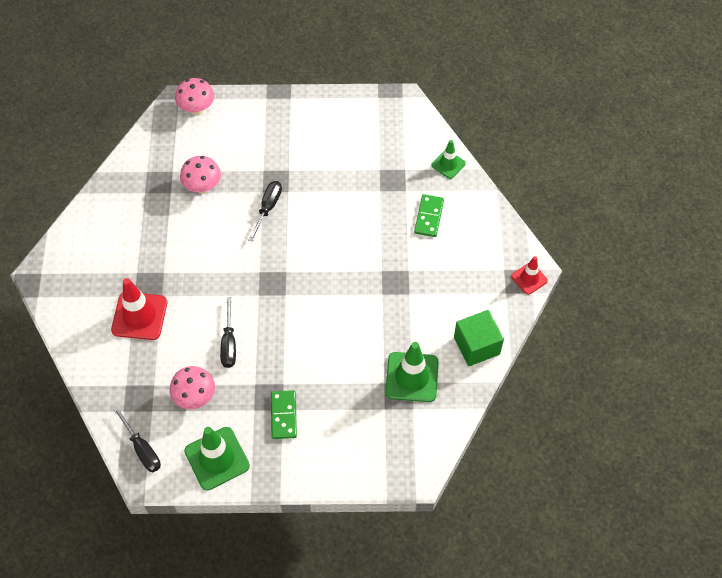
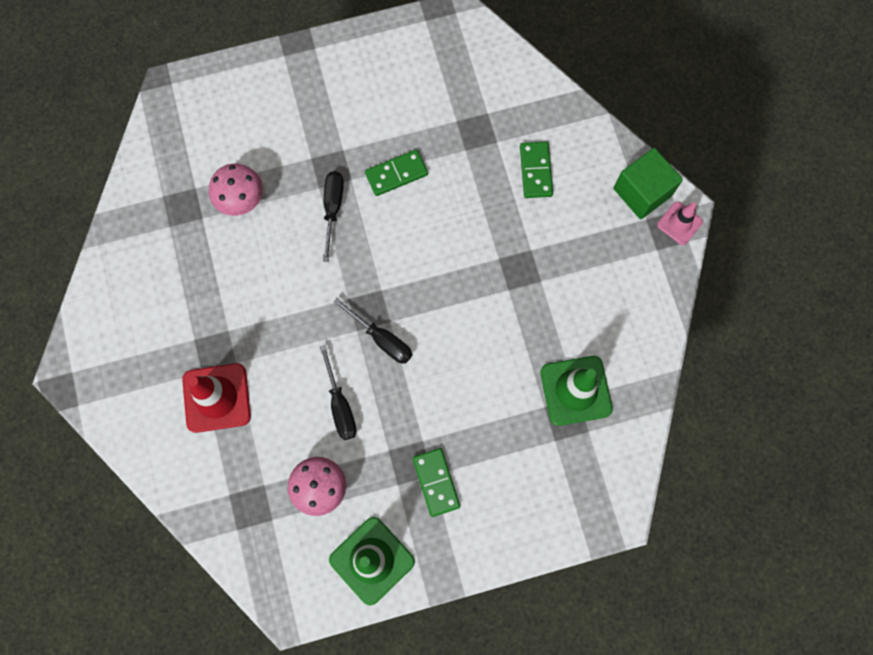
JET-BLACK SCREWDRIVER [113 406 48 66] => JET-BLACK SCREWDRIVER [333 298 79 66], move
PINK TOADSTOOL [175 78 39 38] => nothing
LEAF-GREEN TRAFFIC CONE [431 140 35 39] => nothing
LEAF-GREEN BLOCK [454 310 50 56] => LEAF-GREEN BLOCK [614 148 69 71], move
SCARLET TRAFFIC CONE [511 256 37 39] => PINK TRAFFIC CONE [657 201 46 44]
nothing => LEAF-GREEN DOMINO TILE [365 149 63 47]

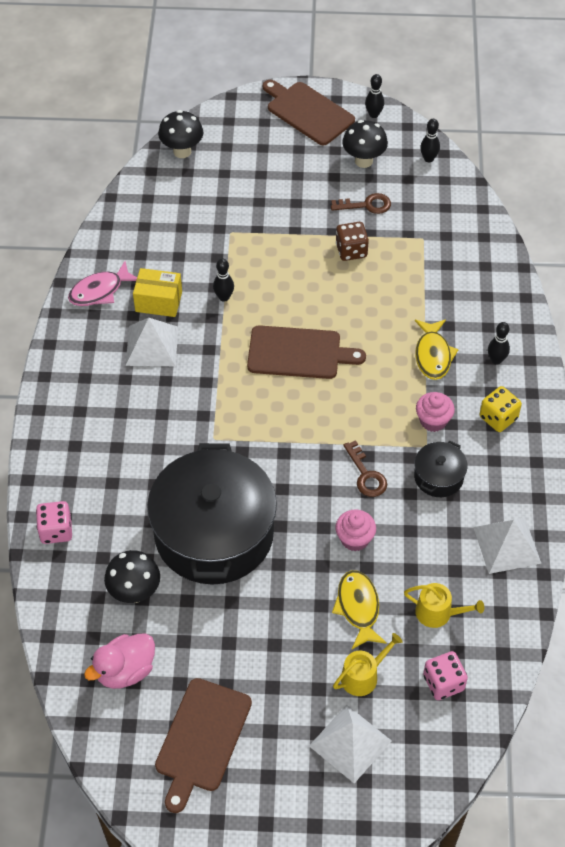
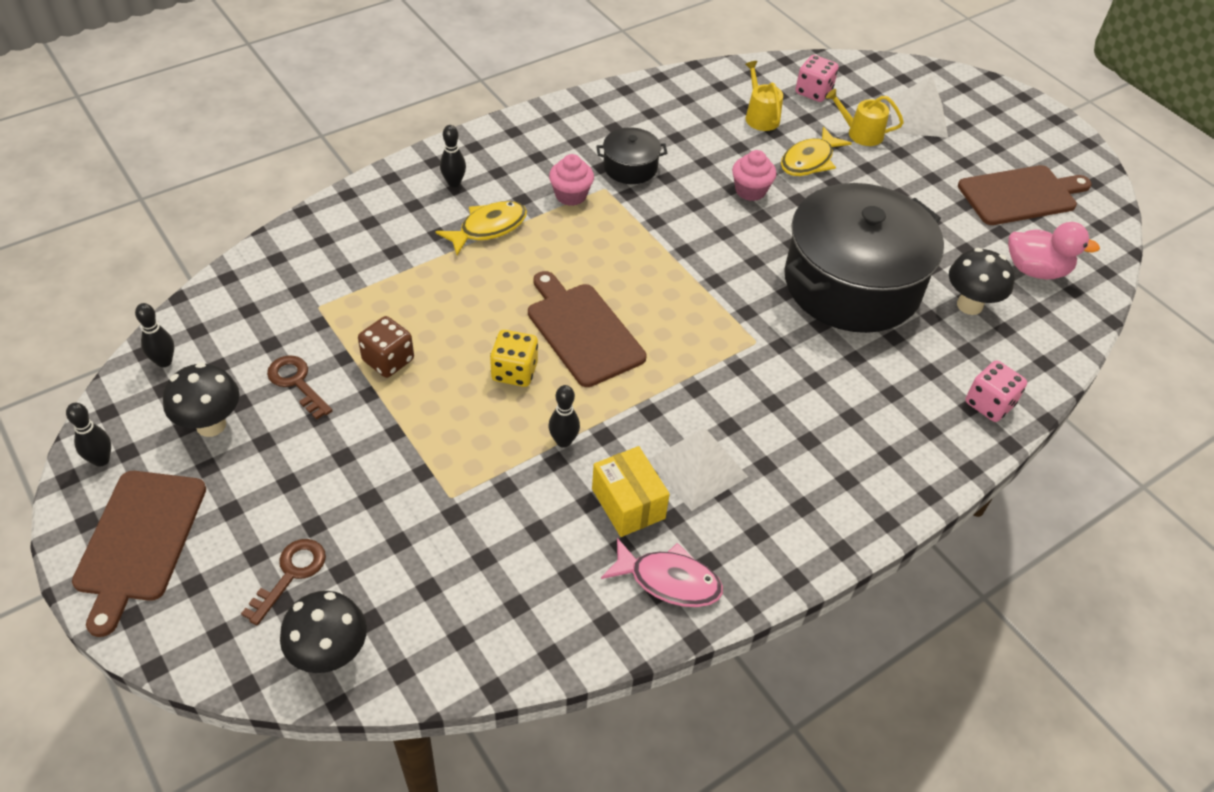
BROWN KEY [343 440 44 57] => BROWN KEY [241 539 85 87], move
SNOW-WHITE SOLID PYRAMID [473 517 68 57] => nothing
GOLDEN DIE [480 386 42 46] => GOLDEN DIE [490 330 48 57], move

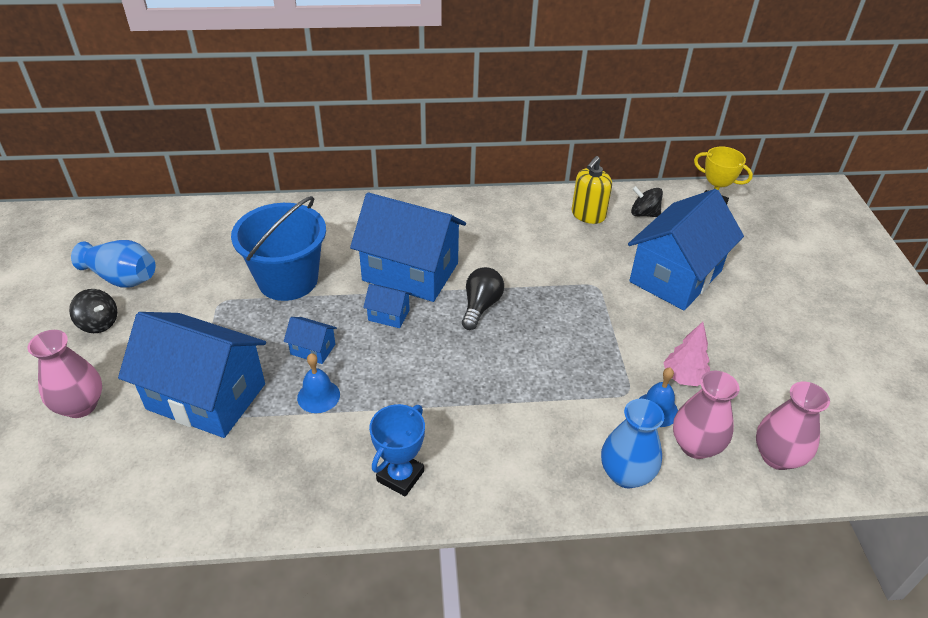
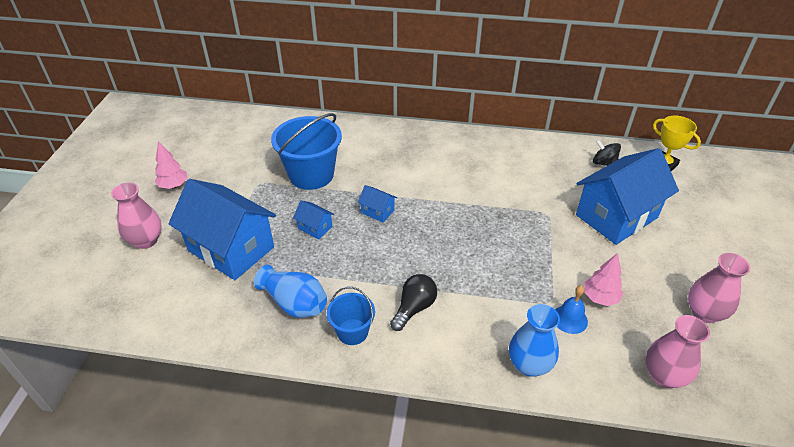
JET-BLACK TOY TOP [69 289 48 44] => PINK TREE [154 141 33 48]
BLUE VASE [71 240 84 48] => BLUE VASE [254 265 73 53], move
BLUE HAND BELL [297 353 43 60] => nothing
BLUE COTTAGE [350 192 116 110] => nothing
BLUE AWARD CUP [369 404 56 92] => BLUE SAND BUCKET [327 287 48 58]
JET-BLACK LIGHT BULB [462 267 42 63] => JET-BLACK LIGHT BULB [390 274 47 57], move
GOLDEN PUMP BOTTLE [571 156 41 68] => nothing
PINK VASE [673 371 66 88] => PINK VASE [688 253 63 70], move

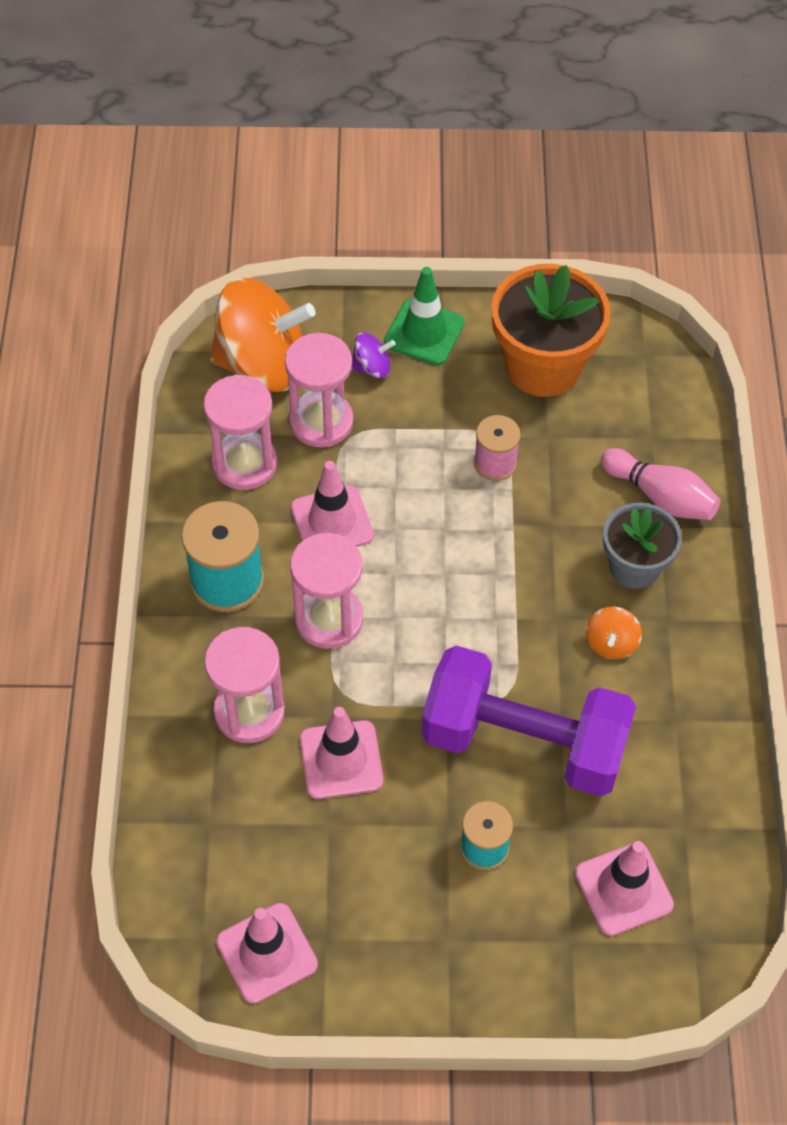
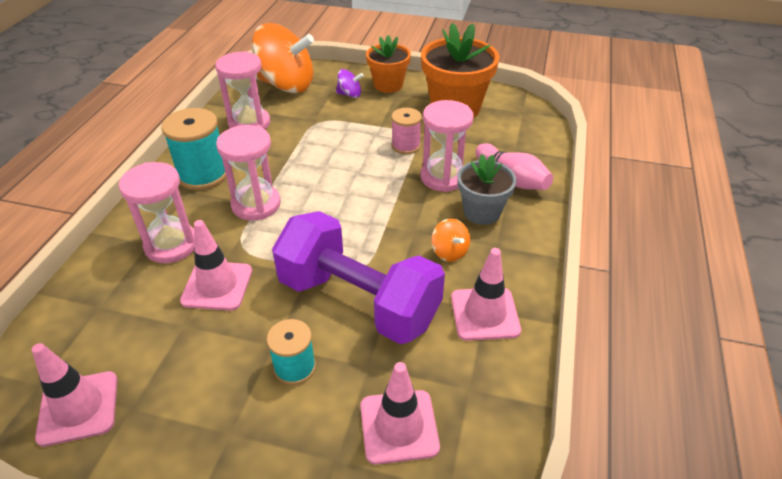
PINK SAND TIMER [285 333 68 114] => PINK SAND TIMER [420 100 53 92], move
PINK TRAFFIC CONE [291 461 83 86] => PINK TRAFFIC CONE [451 248 70 93], move
LEAF-GREEN TRAFFIC CONE [384 267 81 98] => ORANGE FLOWER POT [366 35 45 58]
ORANGE TOY TOP [586 607 56 52] => ORANGE TOY TOP [431 219 39 43], 60 degrees counterclockwise

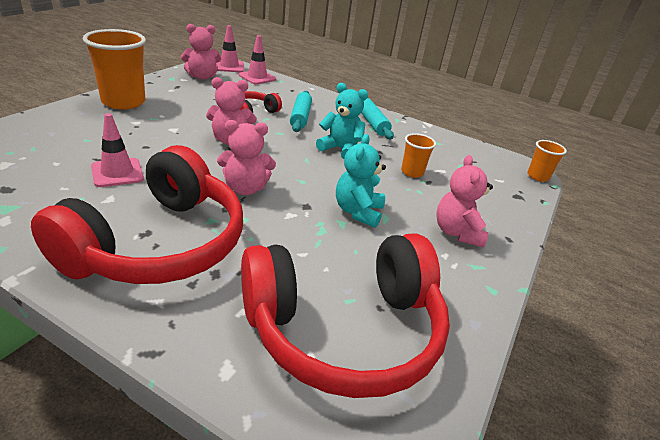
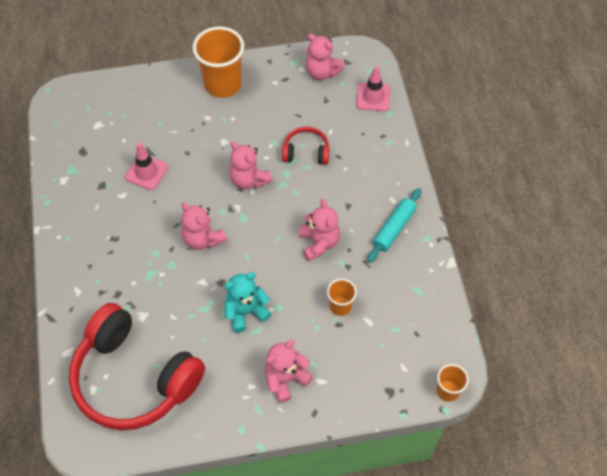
SCARLET HEADPHONES [31 145 212 139] => nothing
PINK TRAFFIC CONE [216 25 28 47] => nothing
AQUA PASTRY ROLLER [290 91 22 41] => nothing
AQUA TEDDY [316 83 52 76] => PINK TEDDY [299 199 41 62]

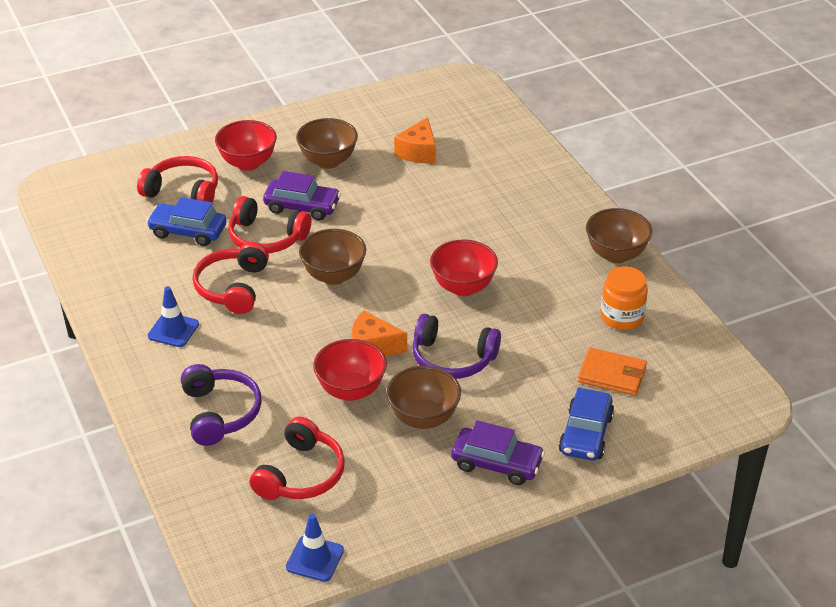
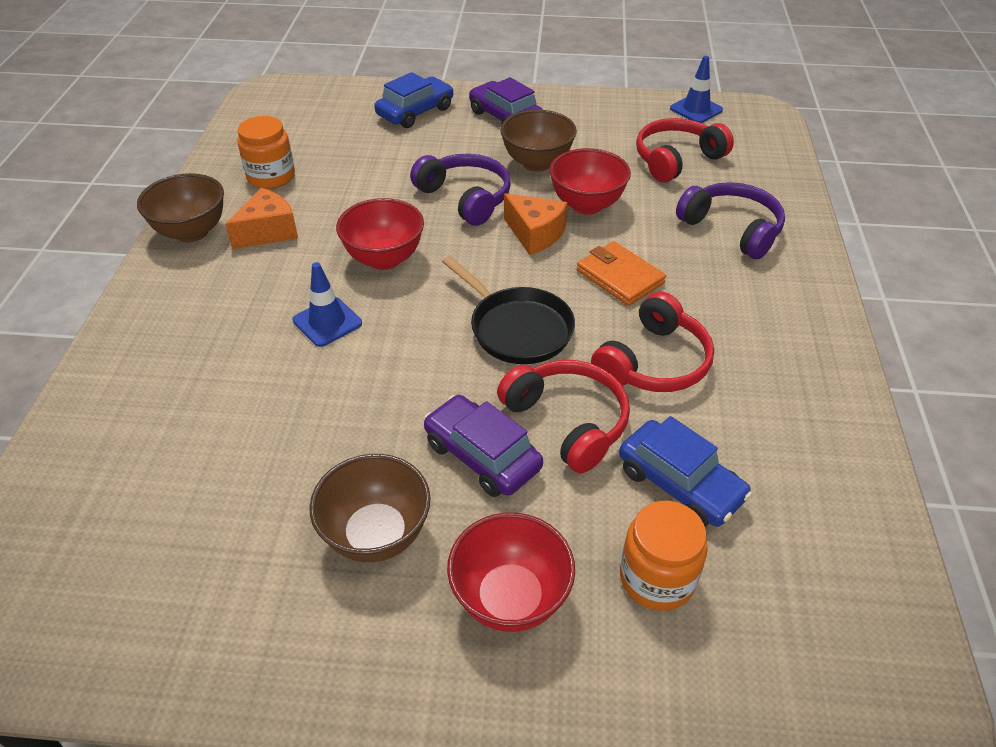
SCARLET HEADPHONES [137 156 81 47] => ORANGE JAR [620 501 88 110]
BLUE TRAFFIC CONE [148 286 51 61] => BLUE TRAFFIC CONE [293 262 69 85], move
PURPLE HEADPHONES [181 364 81 82] => PURPLE HEADPHONES [676 182 109 77], 120 degrees clockwise
BROWN BOWL [299 229 67 56] => JET-BLACK SKILLET [442 256 133 108]
ORANGE PIECE OF CHEESE [394 117 42 46] => ORANGE PIECE OF CHEESE [225 188 73 61], move
ORANGE WALLET [578 348 69 48] => ORANGE WALLET [577 241 89 65], move

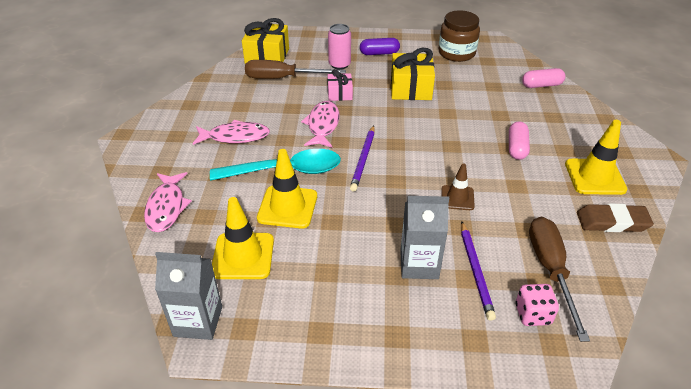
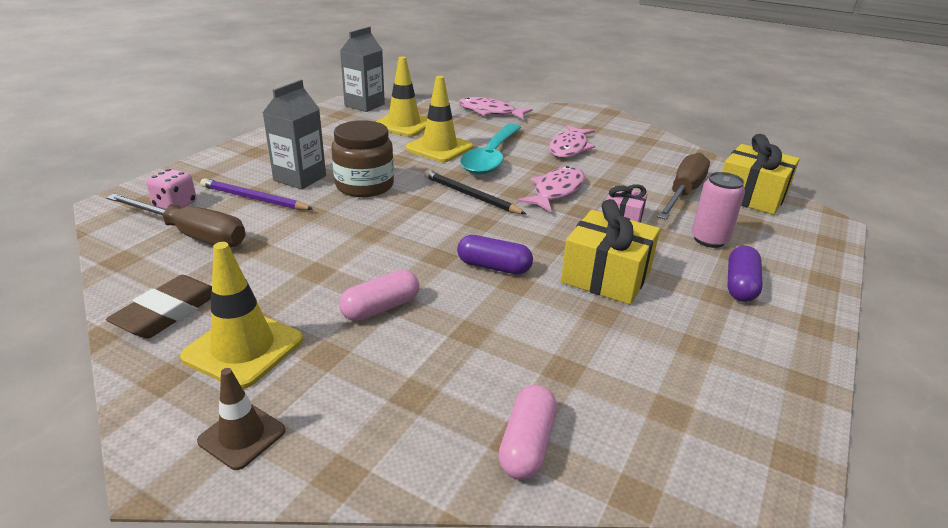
PINK FISH [301 101 39 47] => PINK FISH [518 166 67 46], 90 degrees counterclockwise
PURPLE LEAD PENCIL [350 125 25 66] => JET-BLACK LEAD PENCIL [424 170 102 44]
BROWN JAR [439 10 41 52] => BROWN JAR [331 120 63 77], move
BROWN TRAFFIC CONE [441 163 34 47] => BROWN TRAFFIC CONE [197 368 89 102], move
PINK CAPSULE [509 121 21 39] => PINK CAPSULE [339 270 80 51], 75 degrees counterclockwise
nothing => PURPLE CAPSULE [457 235 76 40]

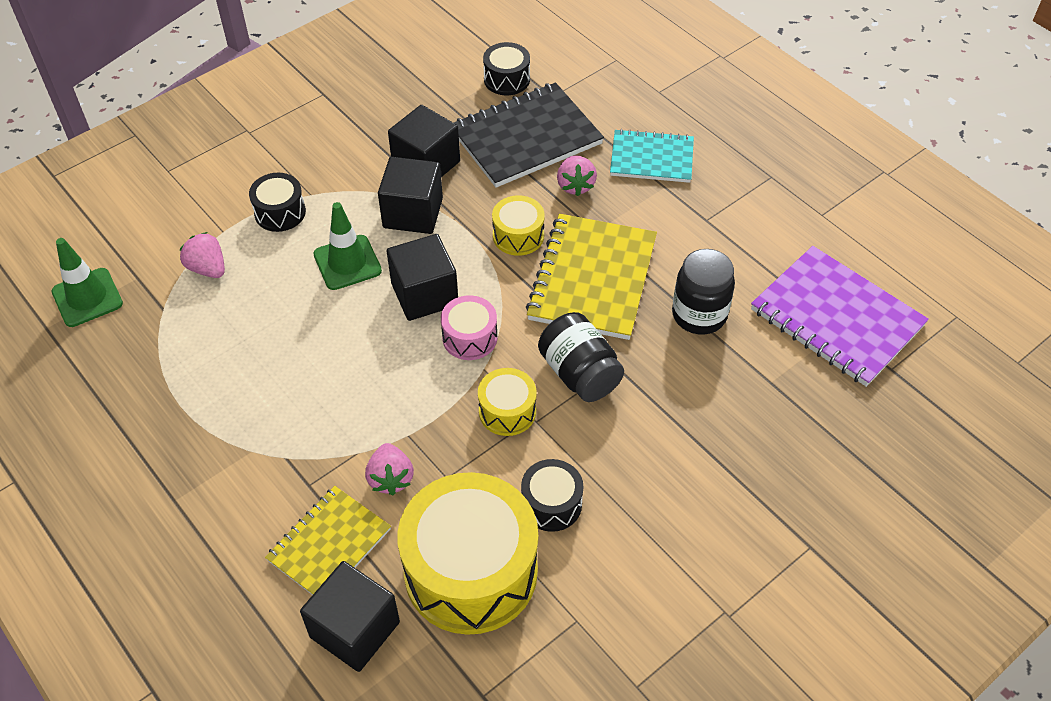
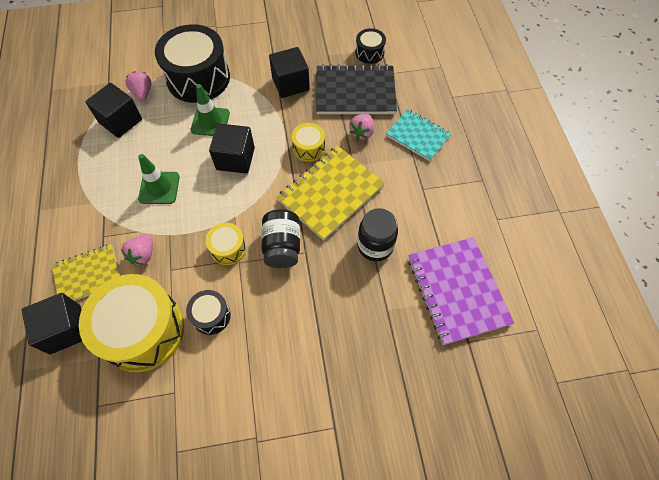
LEAF-GREEN TRAFFIC CONE [52 238 71 89] => LEAF-GREEN TRAFFIC CONE [138 154 42 50], move
JET-BLACK TOY DRUM [249 173 57 59] => JET-BLACK TOY DRUM [155 24 75 79], x2.11
JET-BLACK BLOCK [378 157 65 77] => JET-BLACK BLOCK [85 83 57 55], move
PINK TOY DRUM [441 295 56 65] => nothing

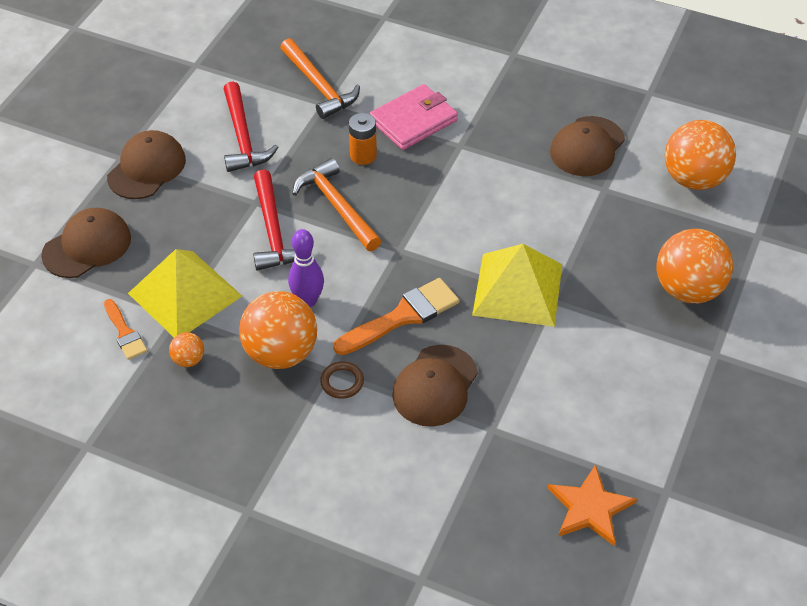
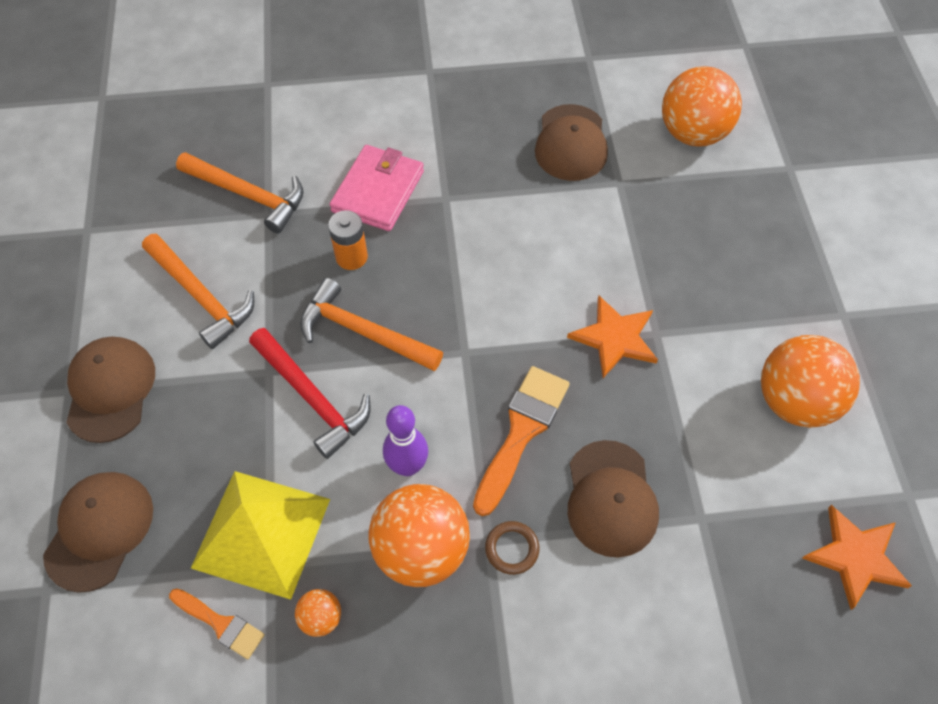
SCARLET HAMMER [224 82 54 90] => ORANGE HAMMER [142 234 112 115]
GOLDEN SOLID PYRAMID [472 244 90 83] => ORANGE FIVE-POINTED STAR [567 296 91 82]
ORANGE SPHERE [657 229 76 74] => ORANGE SPHERE [761 335 99 93], move

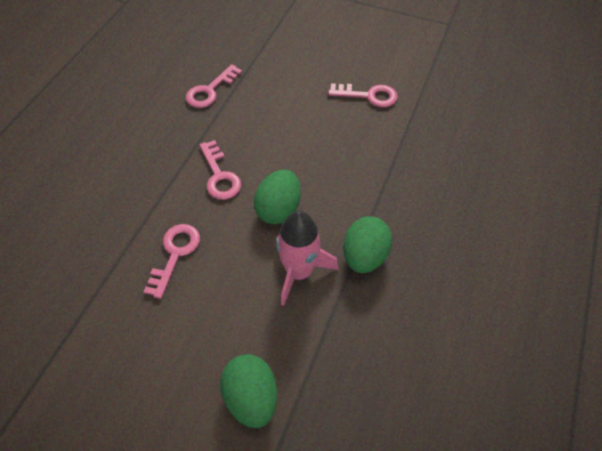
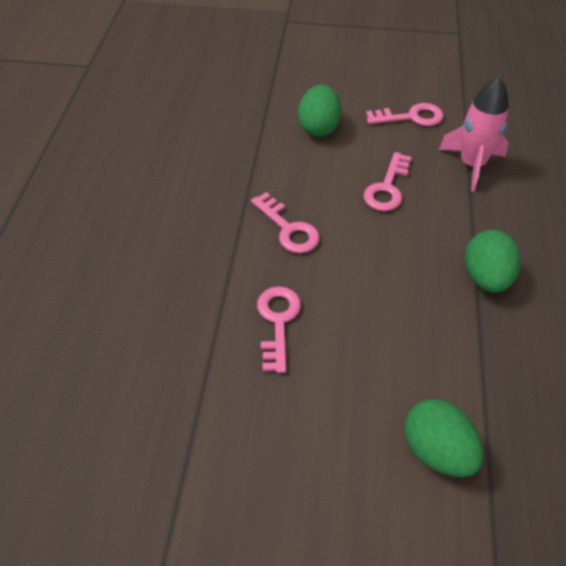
PINK KEY [186 64 56 44] => PINK KEY [363 152 48 59], move
LEAF-GREEN EGG [254 169 47 55] => LEAF-GREEN EGG [298 85 44 52], move
PINK ROCKET [276 211 62 95] => PINK ROCKET [439 77 70 115], move

